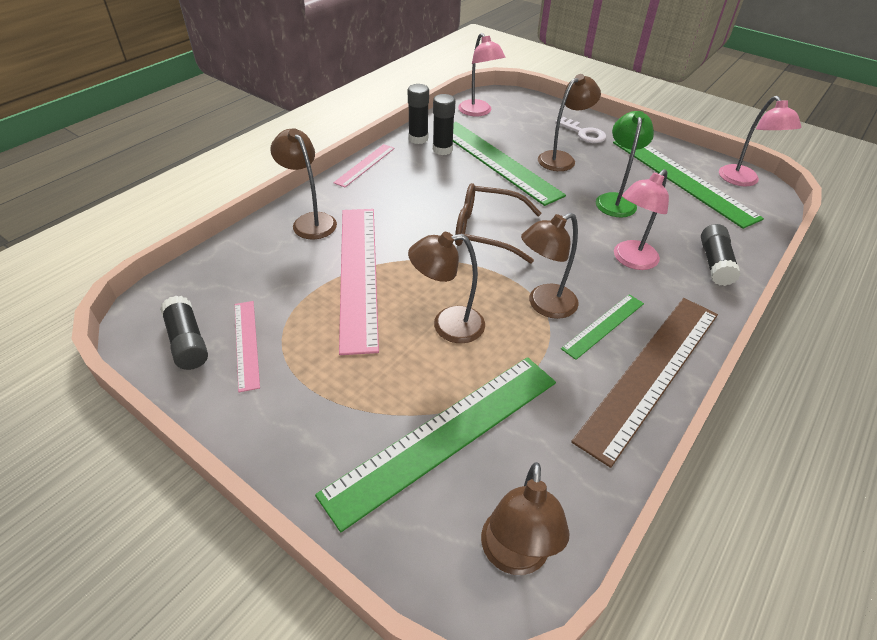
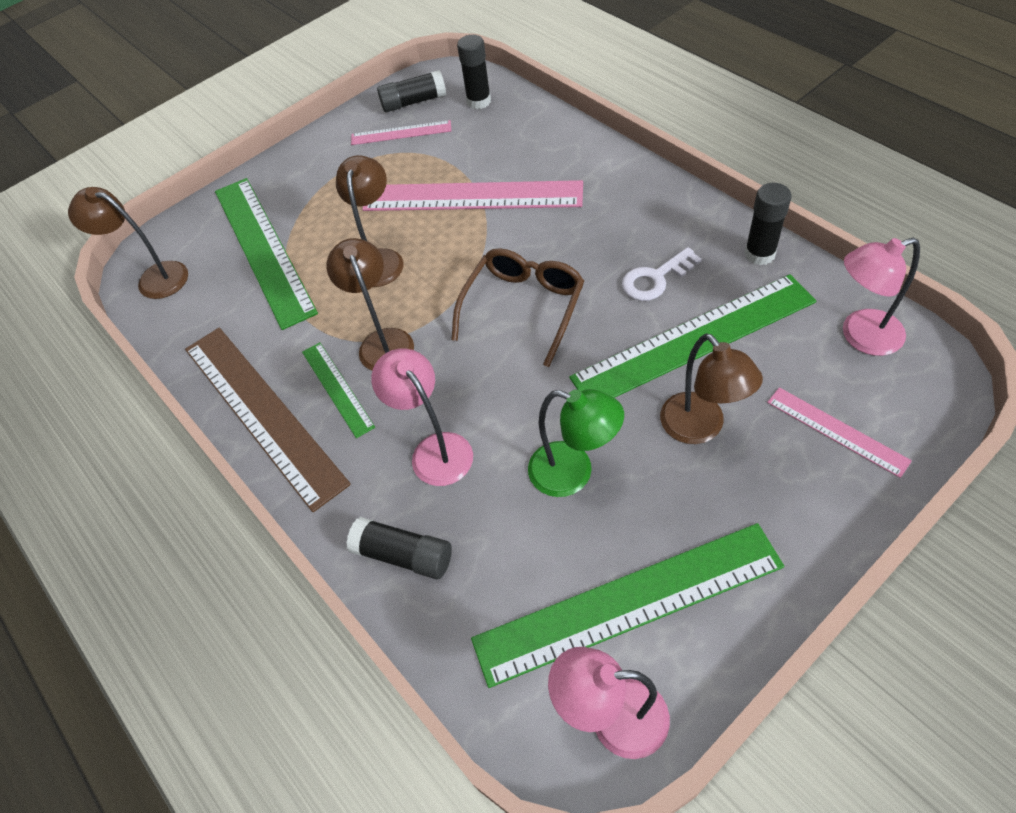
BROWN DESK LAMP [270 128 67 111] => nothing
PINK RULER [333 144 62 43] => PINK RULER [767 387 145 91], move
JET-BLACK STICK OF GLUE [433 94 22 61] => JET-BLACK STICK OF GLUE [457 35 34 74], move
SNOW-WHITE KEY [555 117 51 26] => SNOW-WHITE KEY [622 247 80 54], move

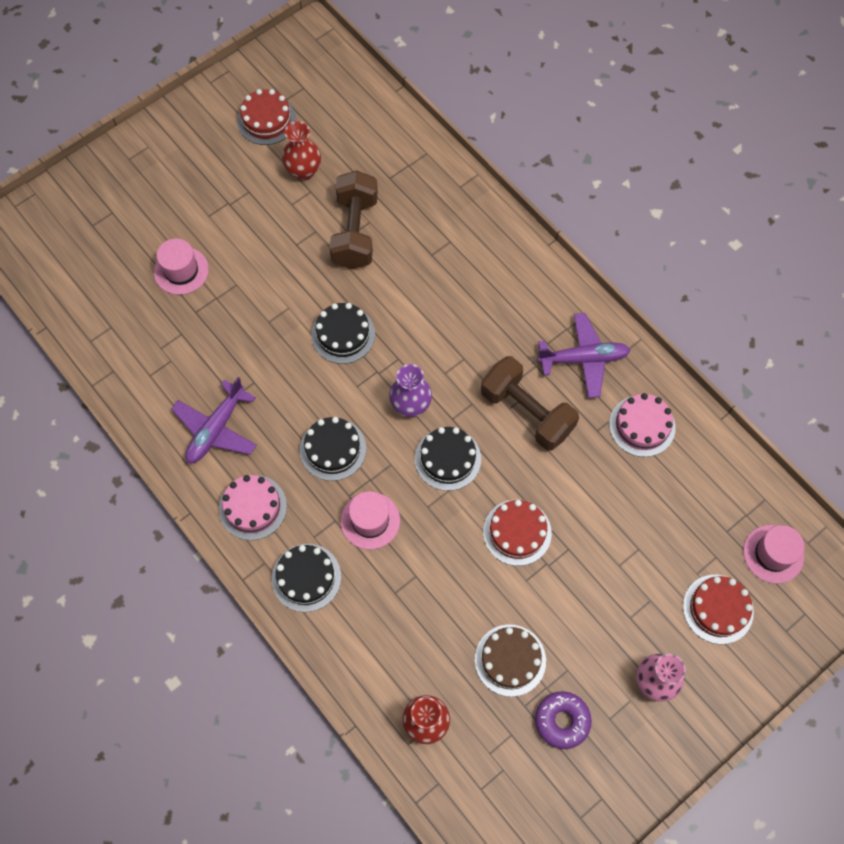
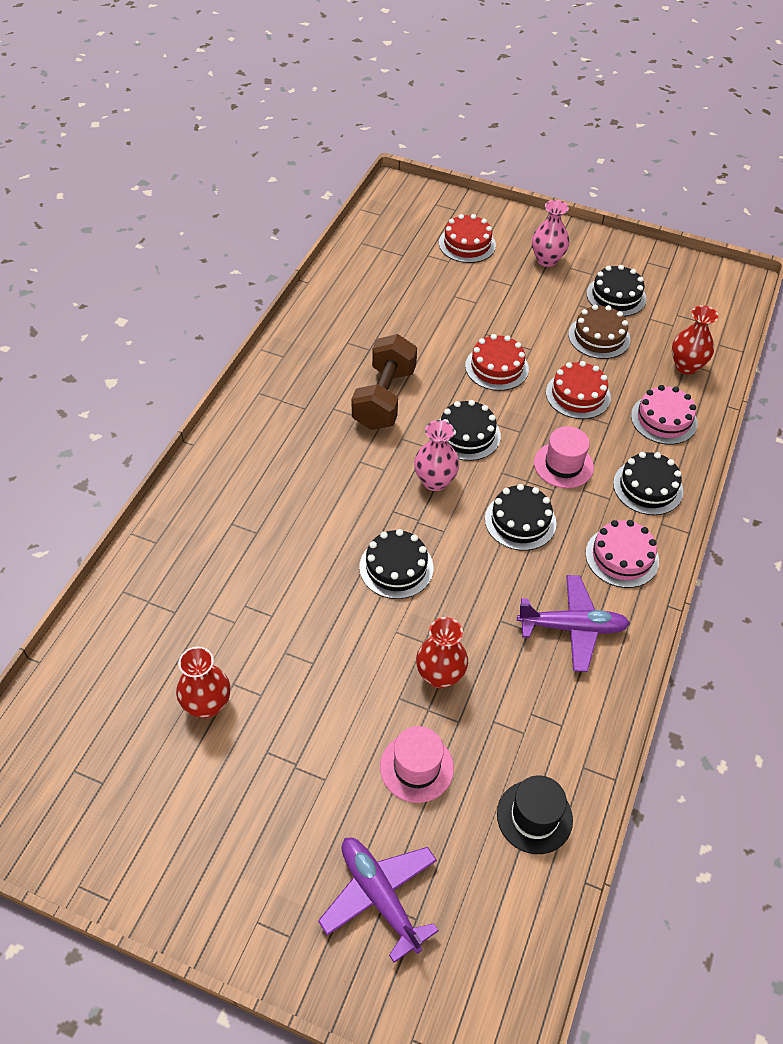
SCARLET CAKE [237 89 59 56] => SCARLET CAKE [546 361 65 58], move
BROWN HAND WEIGHT [330 170 48 99] => nothing
PURPLE VASE [389 364 43 53] => PINK VASE [414 420 46 71]
PURPLE DOUGHNUT [535 691 57 58] => JET-BLACK CAKE [586 265 60 52]
PURPLE PLANE [537 313 93 85] => PURPLE PLANE [318 838 121 125], move
PINK CAKE [609 393 66 64] => PINK CAKE [631 385 66 60], move
PINK TALL HAT [743 525 62 59] => nothing
nothing => SCARLET VASE [416 617 52 72]
nothing => JET-BLACK TALL HAT [497 775 76 79]

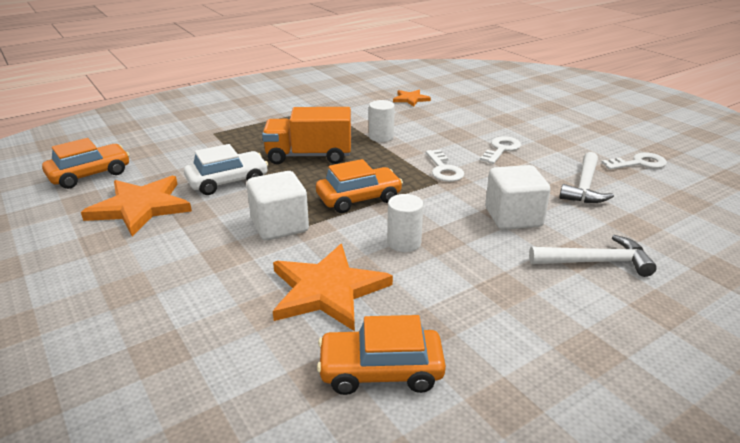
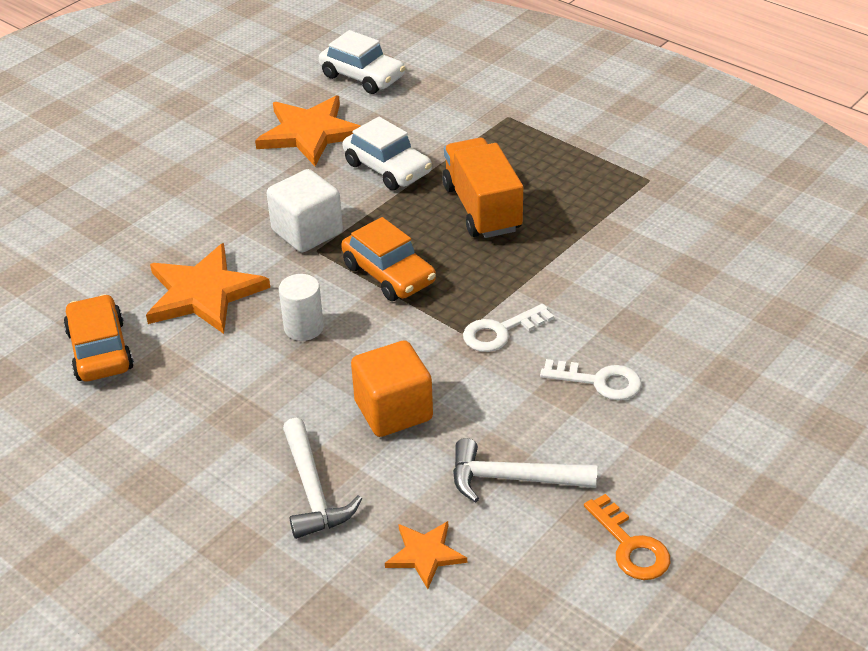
ORANGE TOY CAR [42 138 88 51] => SNOW-WHITE TOY CAR [319 30 86 64]
SNOW-WHITE CYLINDER SHAPE [369 100 26 42] => nothing
ORANGE FIVE-POINTED STAR [393 90 38 16] => ORANGE FIVE-POINTED STAR [385 521 82 68], move
SNOW-WHITE BLOCK [485 165 66 65] => ORANGE BLOCK [351 340 82 97]
SNOW-WHITE KEY [601 152 66 18] => ORANGE KEY [584 494 86 86]

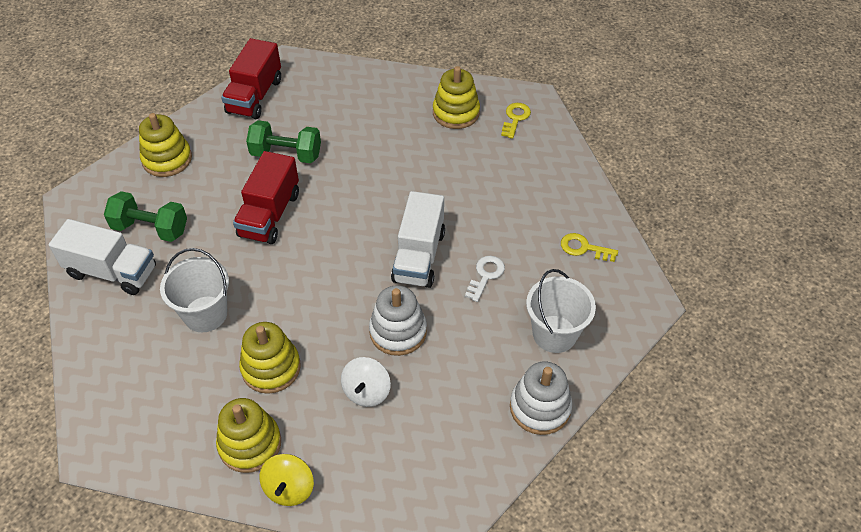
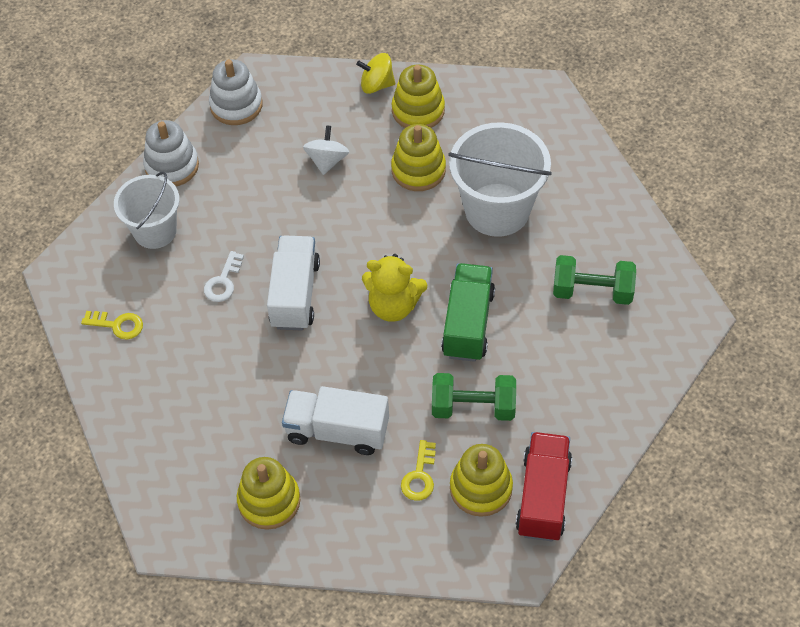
SNOW-WHITE TRUCK [49 219 107 76] => SNOW-WHITE TRUCK [282 386 107 69], move
GOLDEN RING STACKER [139 113 53 64] => GOLDEN RING STACKER [450 444 63 73], move
SNOW-WHITE SAND BUCKET [160 248 69 84] => SNOW-WHITE SAND BUCKET [448 122 104 115], x1.52
SCARLET TRUCK [233 151 66 93] => LEAF-GREEN TRUCK [441 263 54 99]
GOLDEN TOY TOP [259 454 55 52] => GOLDEN TOY TOP [356 53 39 41], 90 degrees counterclockwise
SNOW-WHITE RING STACKER [369 285 58 71] => SNOW-WHITE RING STACKER [209 59 53 66], move
GOLDEN KEY [501 103 30 36] => GOLDEN KEY [401 440 35 61], move
nothing => GOLDEN TEDDY [362 254 65 68]

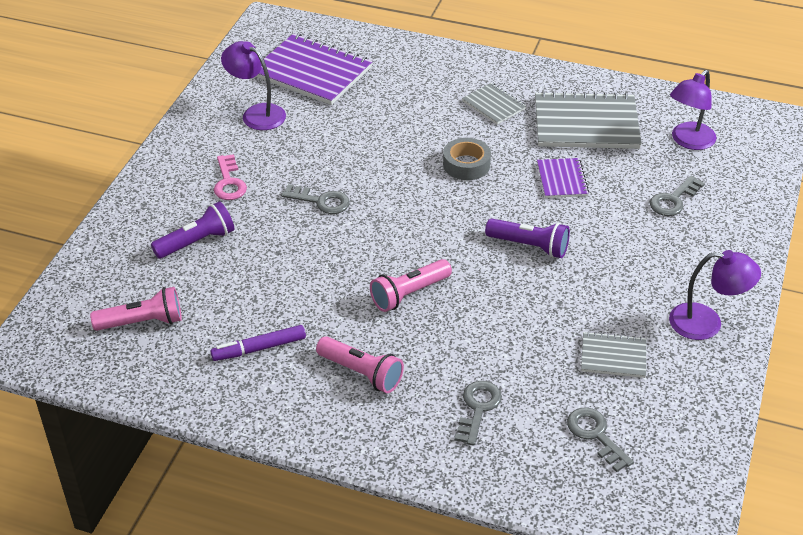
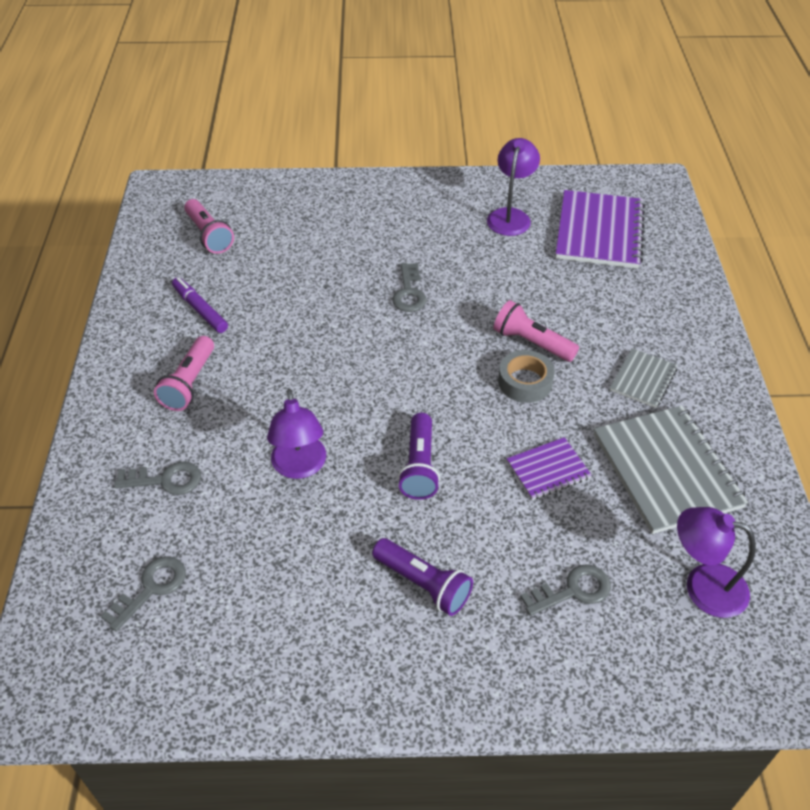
PURPLE POCKET TORCH [151 201 83 58] => PURPLE POCKET TORCH [372 538 101 78], move
PINK KEY [214 154 33 46] => nothing
PINK POCKET TORCH [370 259 82 53] => PINK POCKET TORCH [494 300 85 62], move
ASH-GREY NOTEBOOK [581 331 65 47] => nothing
ASH-GREY KEY [650 176 55 40] => ASH-GREY KEY [520 564 91 52], 135 degrees clockwise
PURPLE DESK LAMP [669 250 92 90] => PURPLE DESK LAMP [267 389 59 90], move

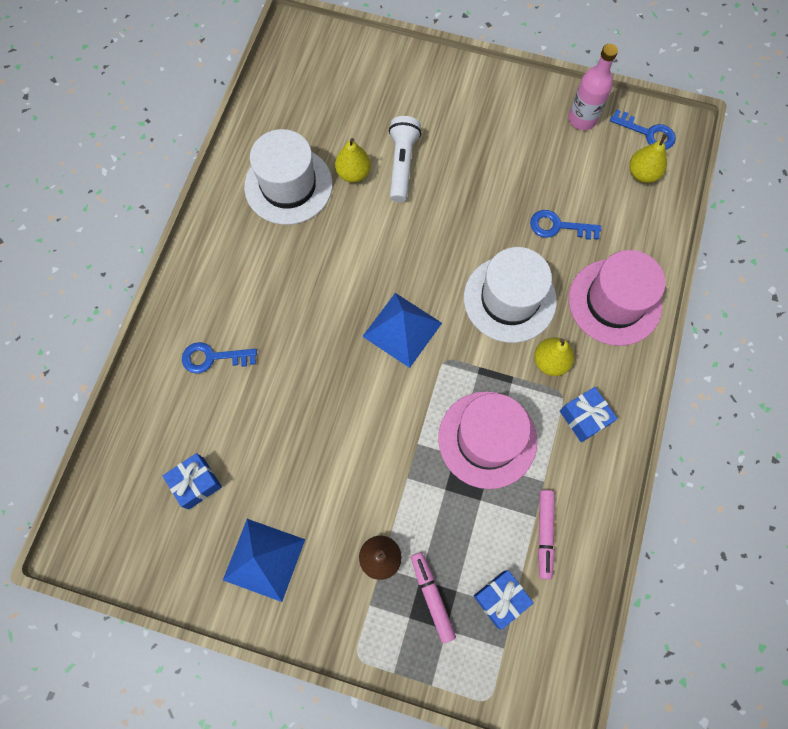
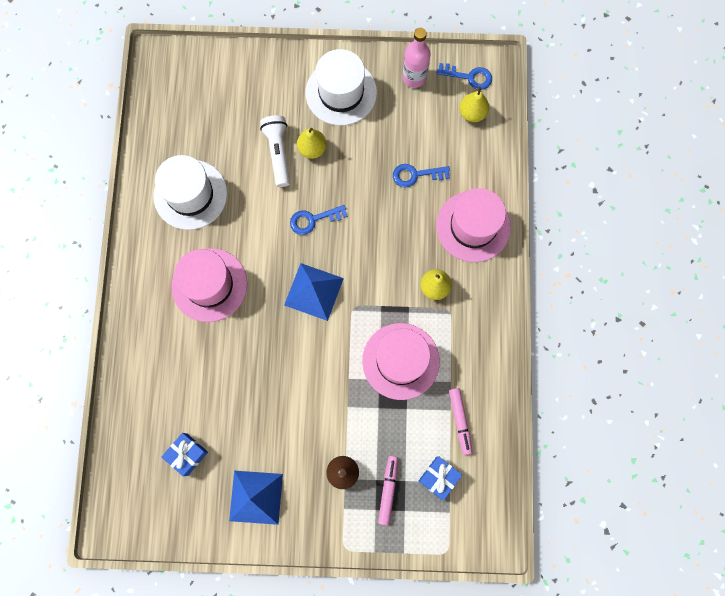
BLUE KEY [182 342 75 32] => BLUE KEY [290 205 58 30], move
GOLDEN TOY PEAR [335 138 36 44] => GOLDEN TOY PEAR [297 128 30 31], move
PINK FELT PEN [411 552 45 91] => PINK FELT PEN [378 456 20 69], 45 degrees clockwise
SNOW-WHITE TALL HAT [464 247 93 96] => SNOW-WHITE TALL HAT [306 49 71 77], move
BLUE PRESENT [560 387 58 55] => nothing
nothing => PINK TALL HAT [171 248 76 74]

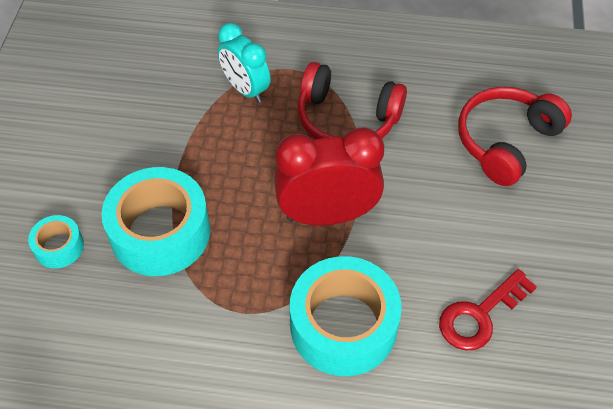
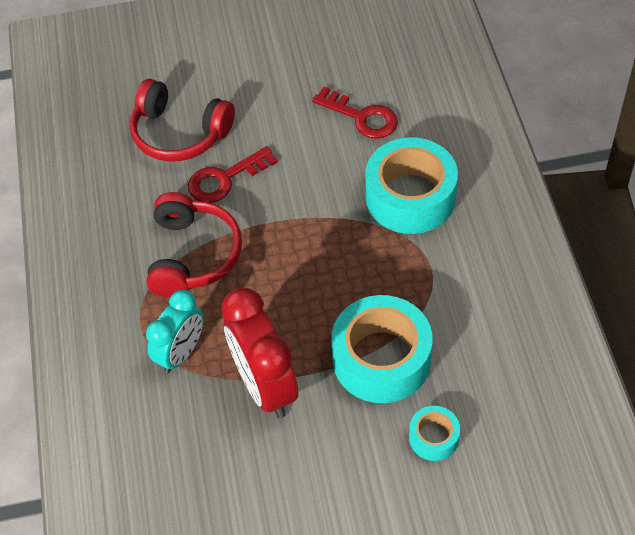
SCARLET CLOCK [274 127 110 99] => SCARLET CLOCK [222 288 76 130], move
nothing => SCARLET KEY [188 146 89 57]

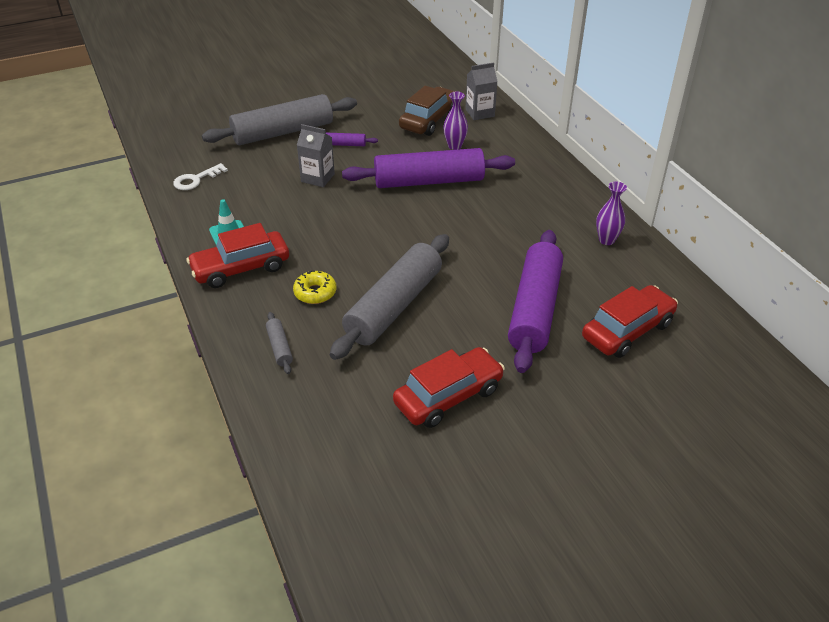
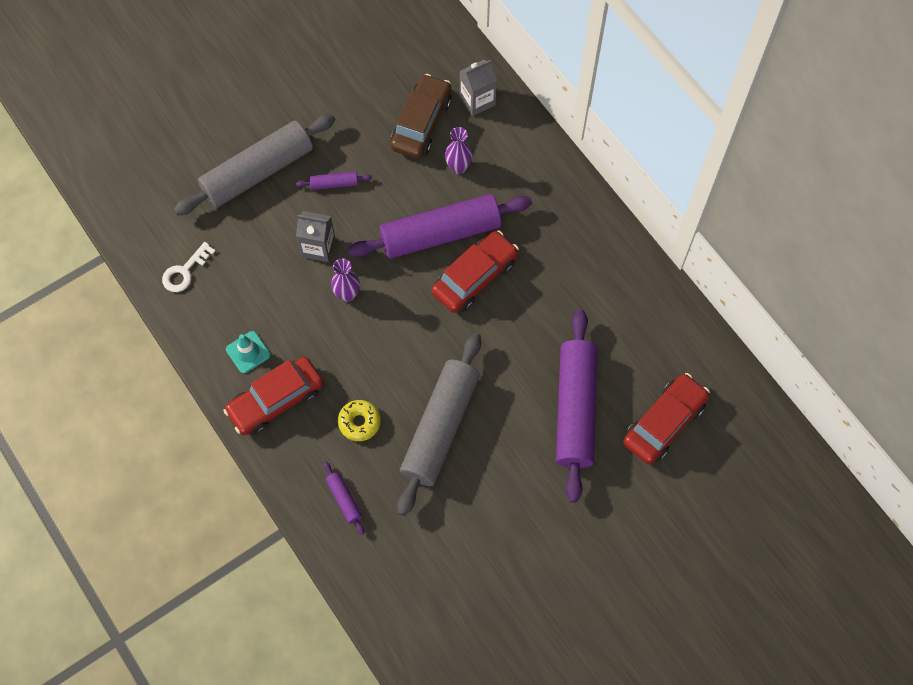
ASH-GREY PASTRY ROLLER [266 312 27 62] => PURPLE PASTRY ROLLER [323 462 41 73]
SCARLET TOY CAR [393 347 112 81] => SCARLET TOY CAR [432 231 87 82], move
PURPLE VASE [596 182 31 63] => PURPLE VASE [331 258 29 44], move

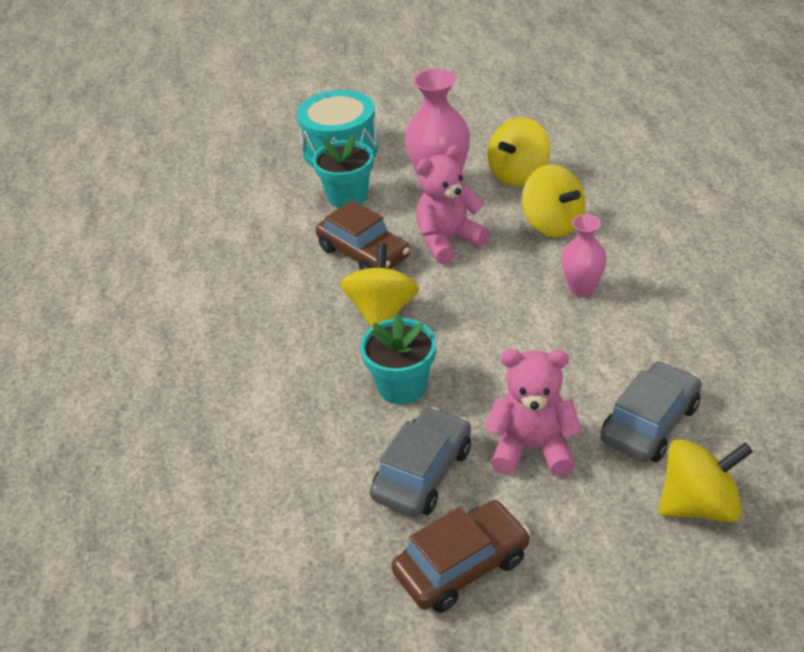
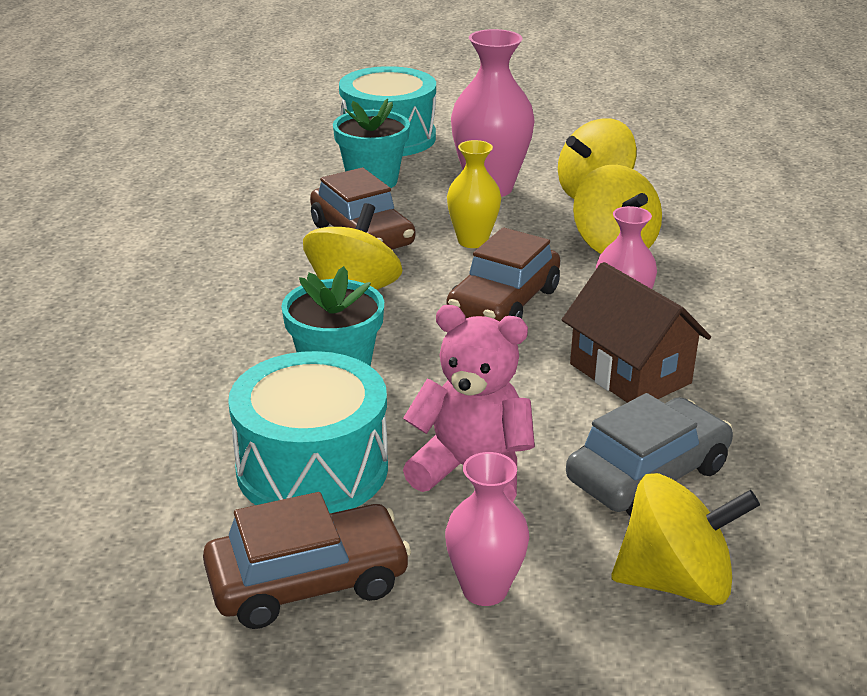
ASH-GREY TOY CAR [370 407 101 110] => AQUA TOY DRUM [228 351 160 162]
PINK TEDDY [416 145 73 119] => GOLDEN VASE [447 140 54 108]
nothing => PINK VASE [445 452 84 154]
nothing => BROWN TOY CAR [446 227 114 95]
nothing => BROWN COTTAGE [562 262 149 141]

